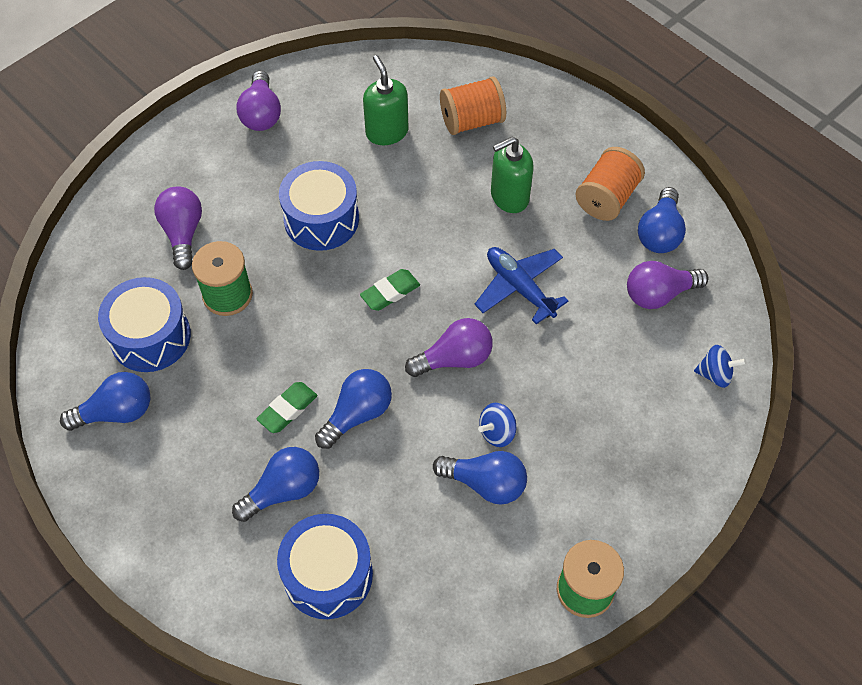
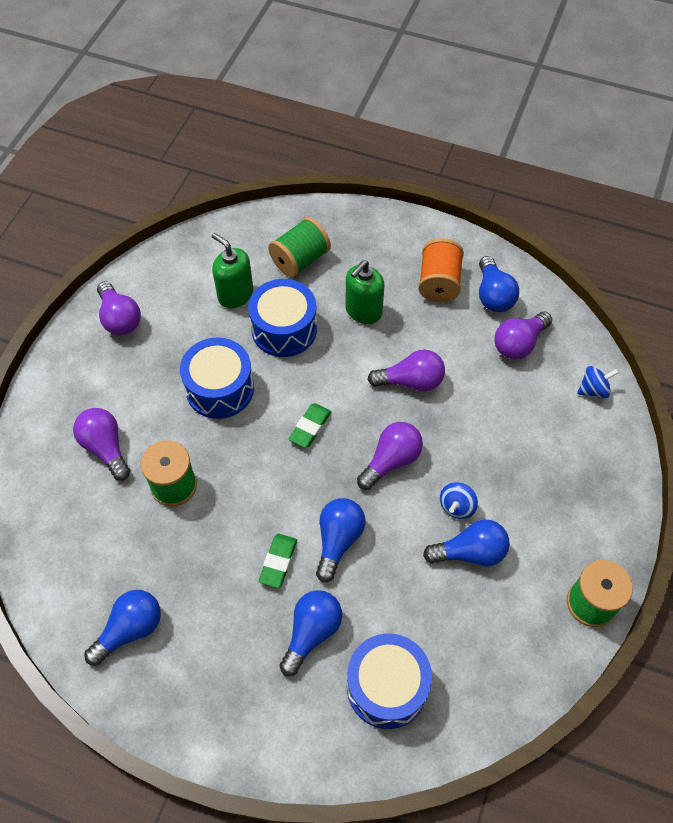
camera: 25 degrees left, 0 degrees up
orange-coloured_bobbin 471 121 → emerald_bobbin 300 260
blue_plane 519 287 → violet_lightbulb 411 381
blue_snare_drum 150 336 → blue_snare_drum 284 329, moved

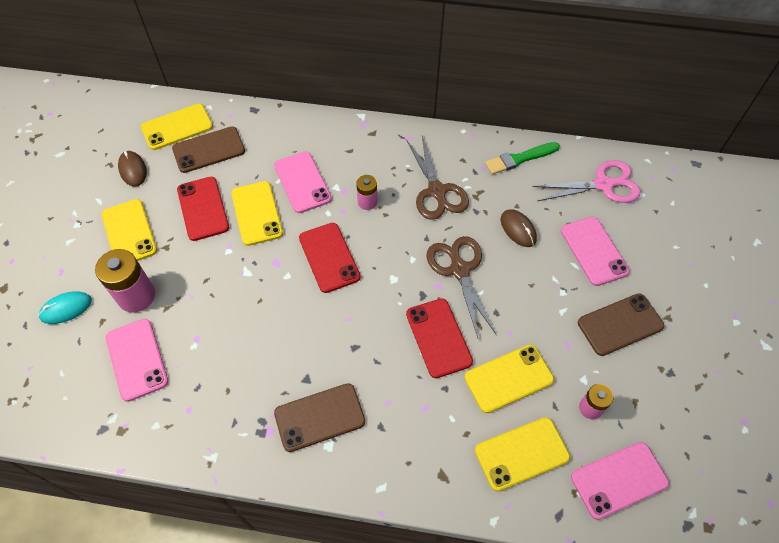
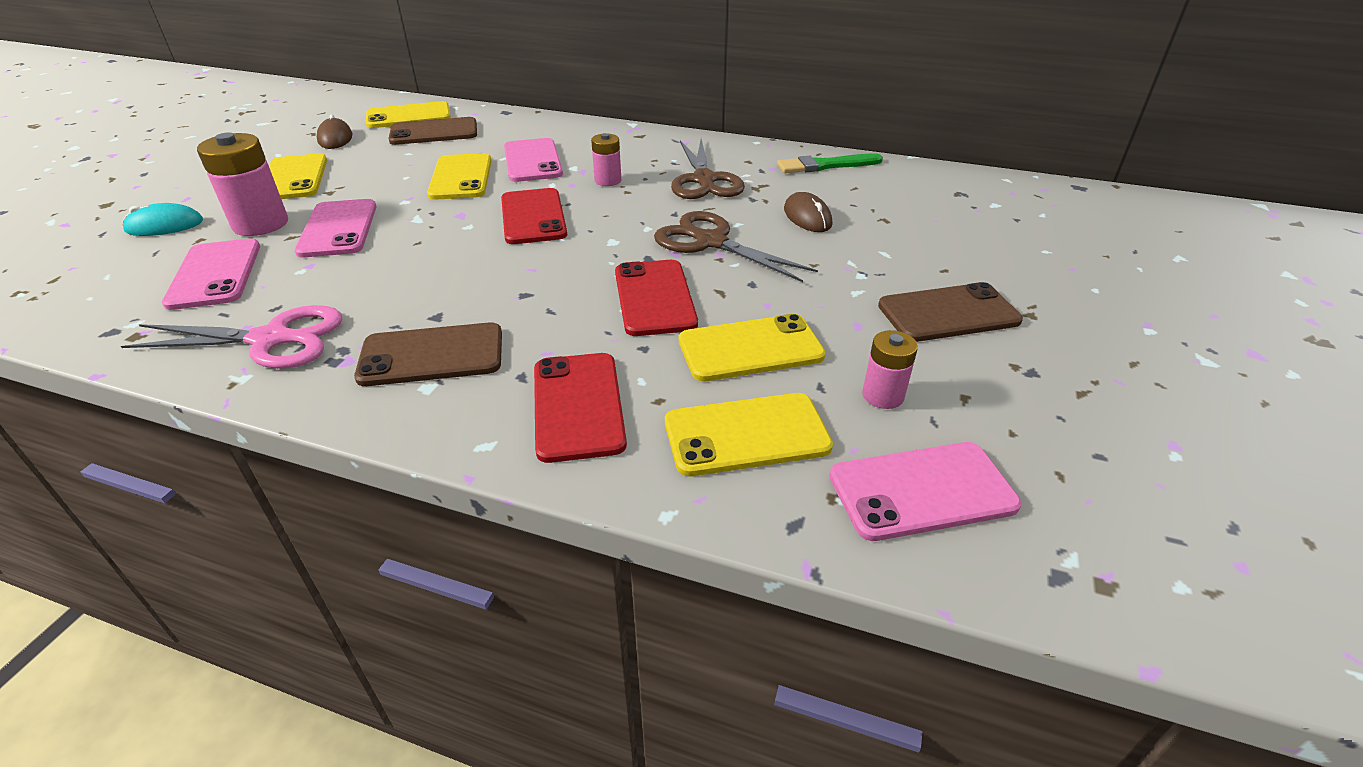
camera: 10 degrees right, 20 degrees down
rose-pink_scissors 604 185 → rose-pink_scissors 272 339, moved
red_smartphone 203 208 → red_smartphone 578 406, moved
rose-pink_smartphone 594 251 → rose-pink_smartphone 338 229, moved
russet_scissors 459 269 → russet_scissors 710 242, 45 degrees counterclockwise

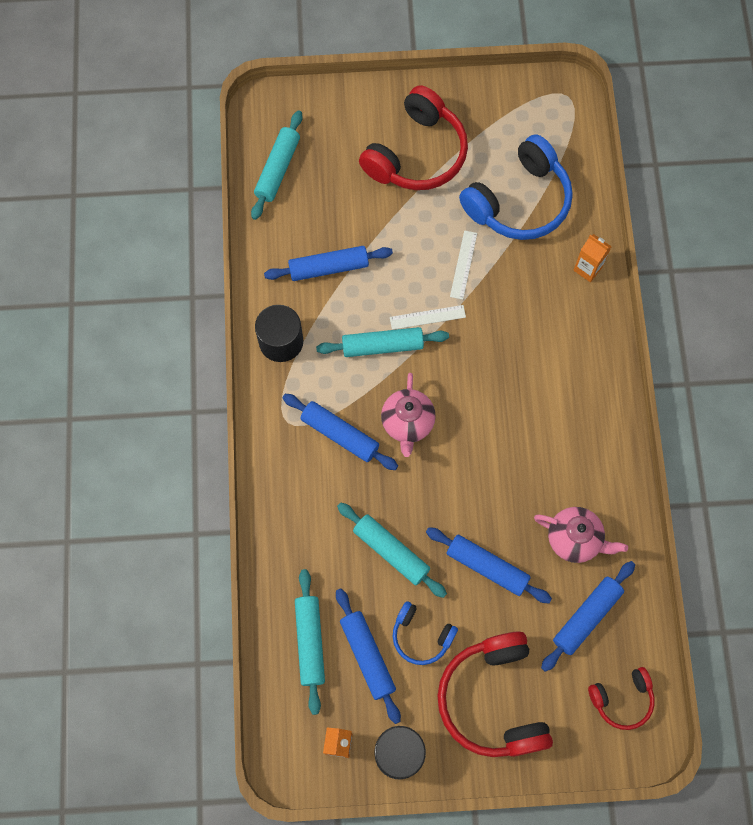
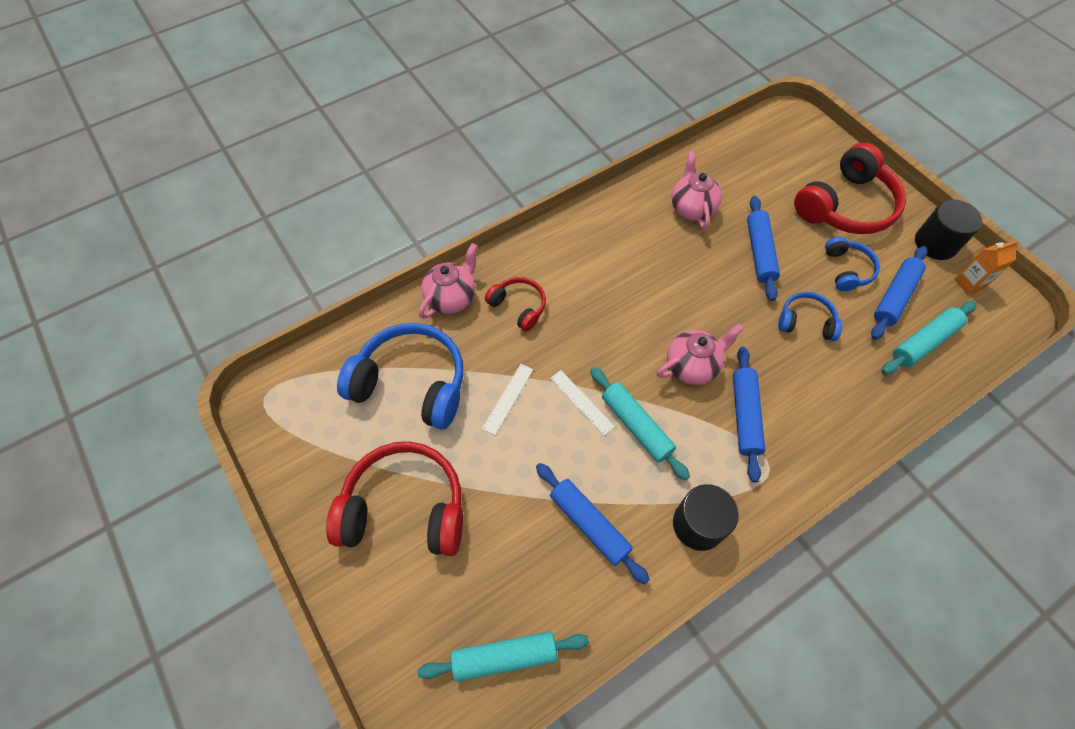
camera: 120 degrees left, 10 degrees down
white_ruler 463 264 → white_ruler 508 398, 45 degrees counterclockwise
orange-coloured_carton 587 269 → rose-pink_tea_pot 451 298
aqua_rolling_pin 391 551 → blue_over-ear_headphones 806 322
blue_rolling_pin 586 617 → -
red_over-ear_headphones 622 699 → red_over-ear_headphones 518 307, moved

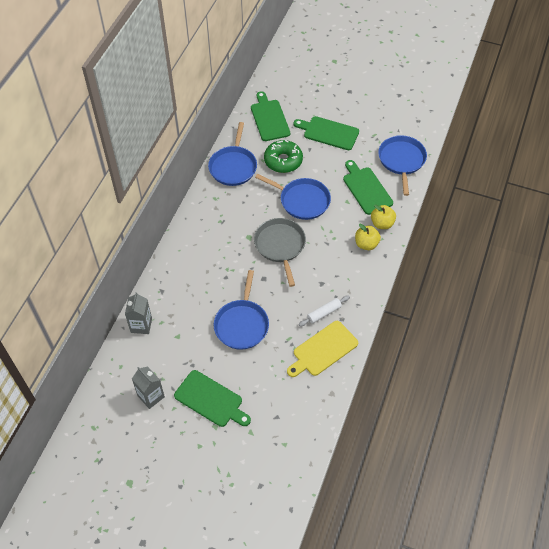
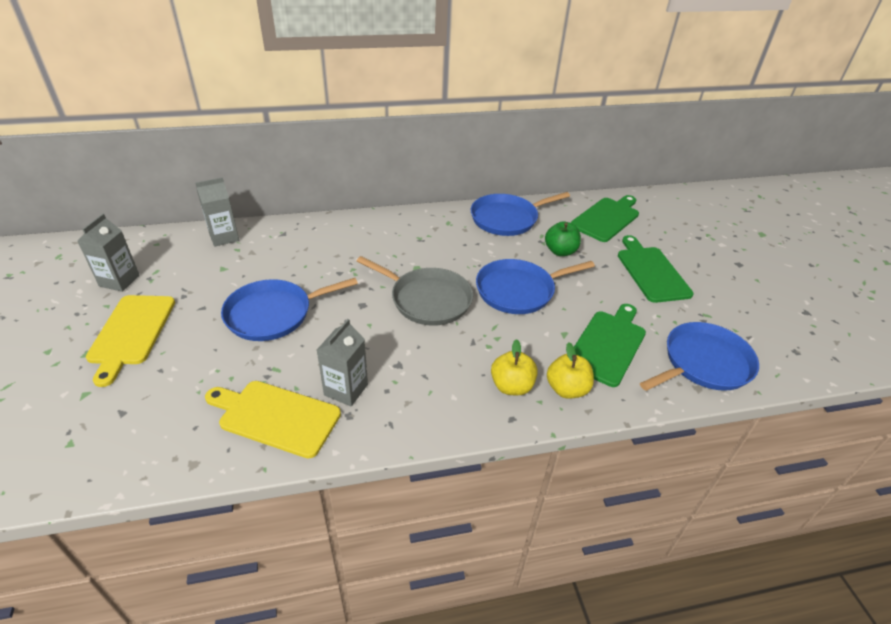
camera: 55 degrees right, 15 degrees down
emerald_donut 283 161 → emerald_toy_apple 560 251
blue_skillet 302 200 → blue_skillet 518 290, 75 degrees clockwise
gray_skillet 280 246 → gray_skillet 427 299, 75 degrees clockwise
white_rolling_pin 324 313 → gray_carton 346 390
emerald_cutting_board 211 400 → yellow_cutting_board 131 333

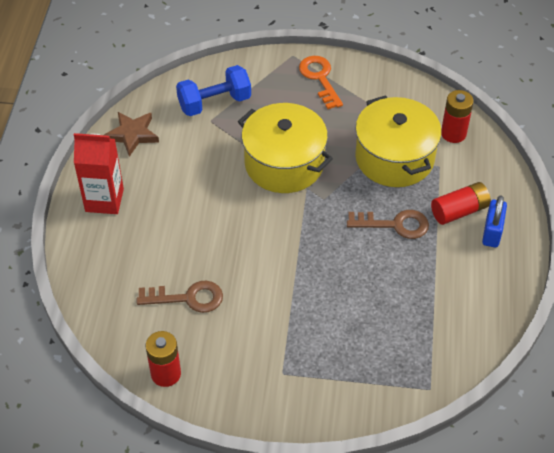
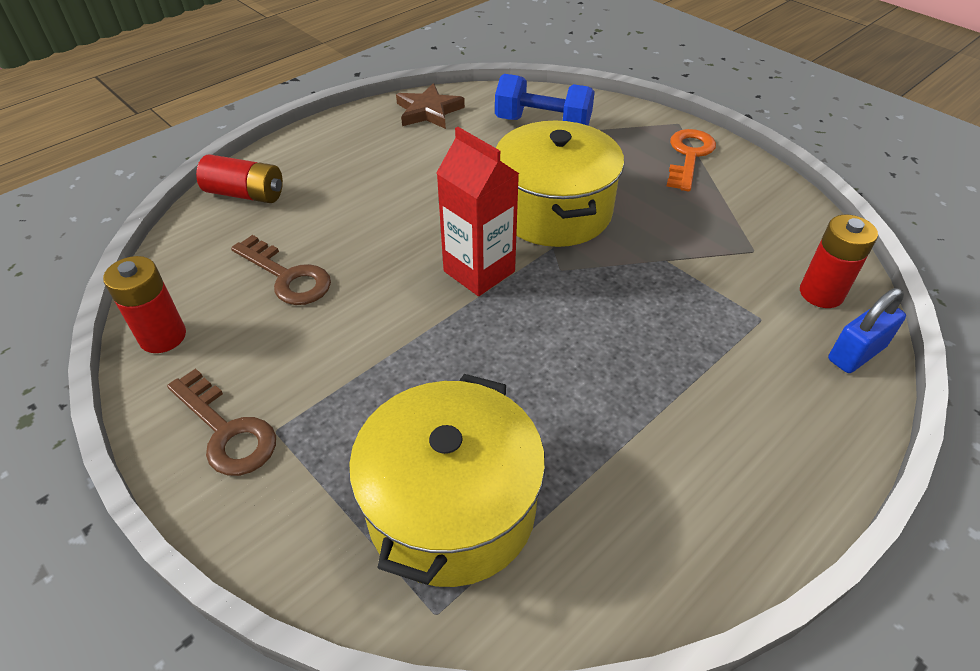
camera: 40 degrees right, 5 degrees down
yellow_stockpot 394 158 → yellow_stockpot 451 507, moved
red_carton 104 200 → red_carton 479 271, moved
red_battery 459 211 → red_battery 245 194, moved
blue_lock 492 232 → blue_lock 856 353, moved
russet_door_key 395 224 → russet_door_key 227 431, moved

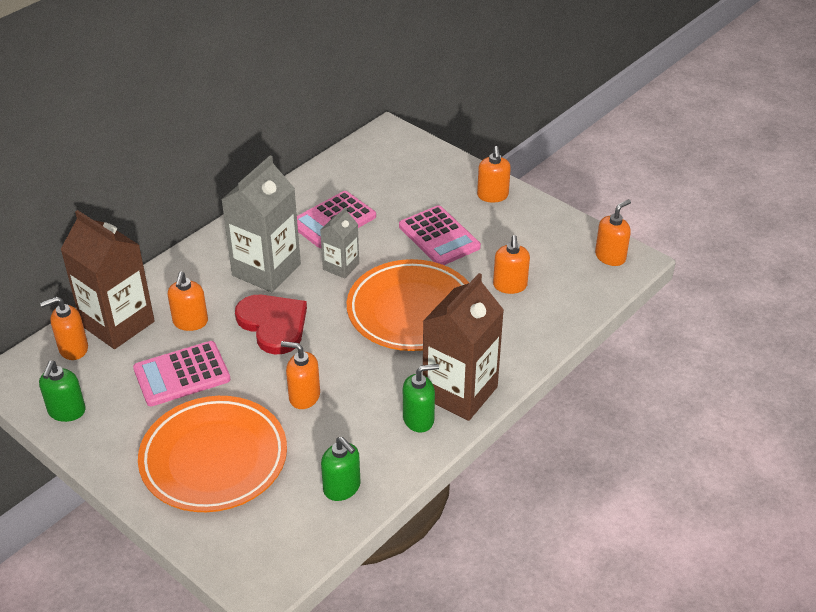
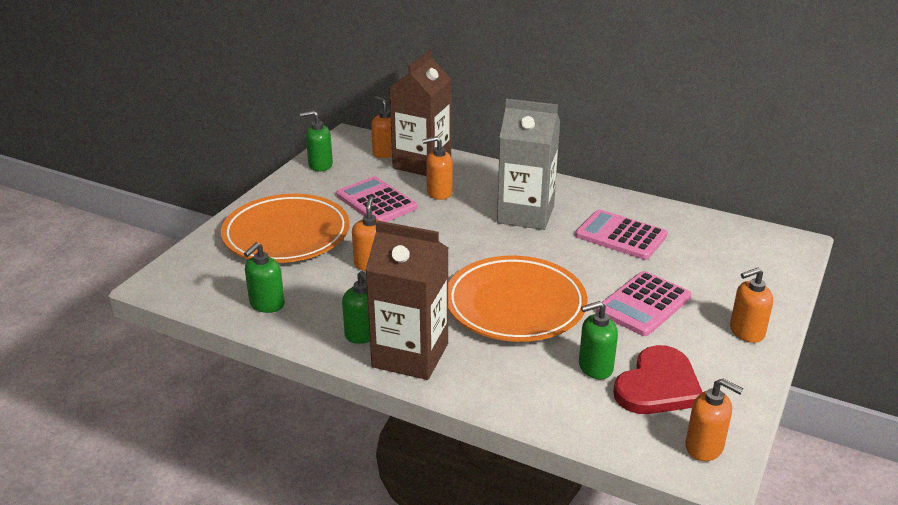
camera: 75 degrees right, 10 degrees down
gray_carton 341 266 → -
orange-coloured_soap_pump 510 285 → emerald_soap_pump 595 367
red_heart 273 324 → red_heart 658 386, moved

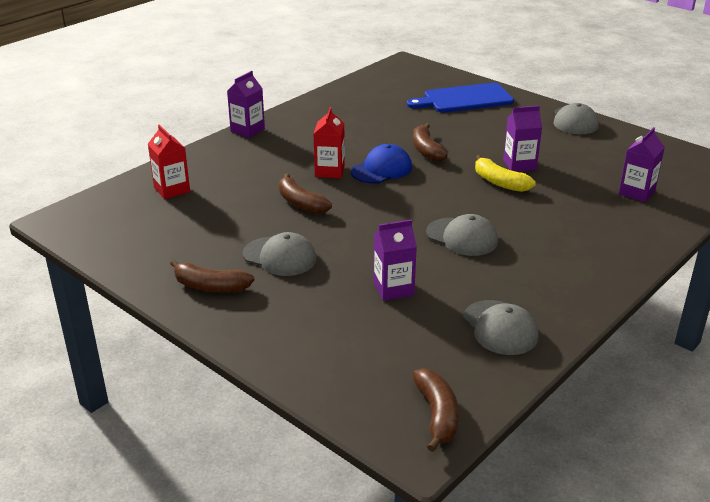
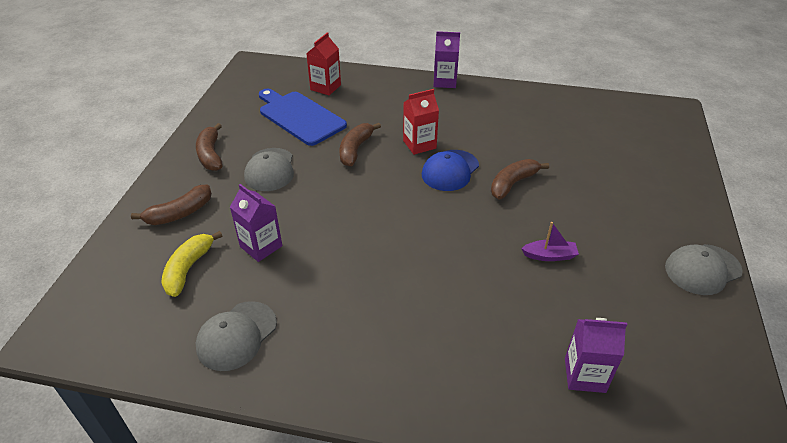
camera: 60 degrees right, 10 degrees up
blue_cutting_board 464 99 → blue_cutting_board 300 116, moved
violet_carton 519 165 → violet_sailboat 549 255
blue_peaked_cap 381 169 → blue_peaked_cap 450 170, 105 degrees clockwise
yellow_banana 499 182 → yellow_banana 188 268, moved
gray_peaked_cap 462 237 → -
russet_banana 437 415 → russet_banana 179 213, moved

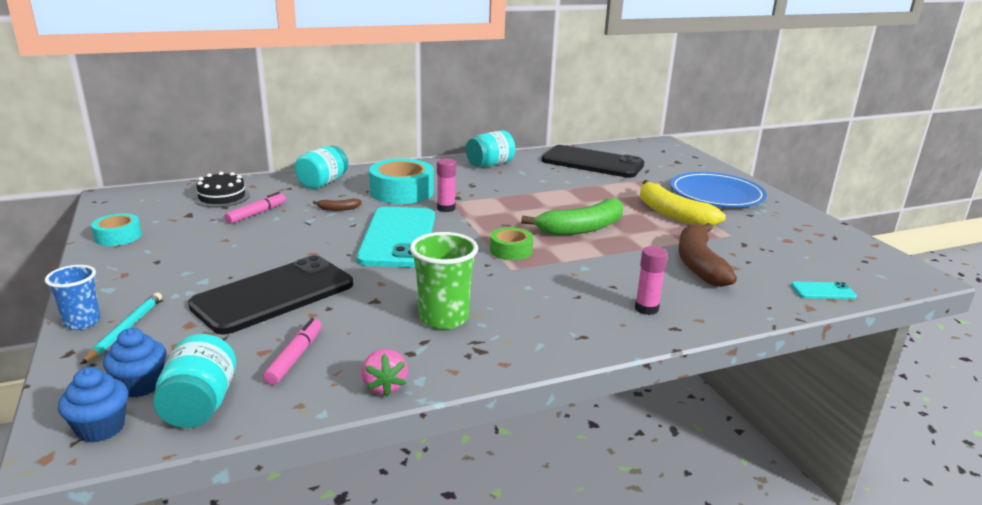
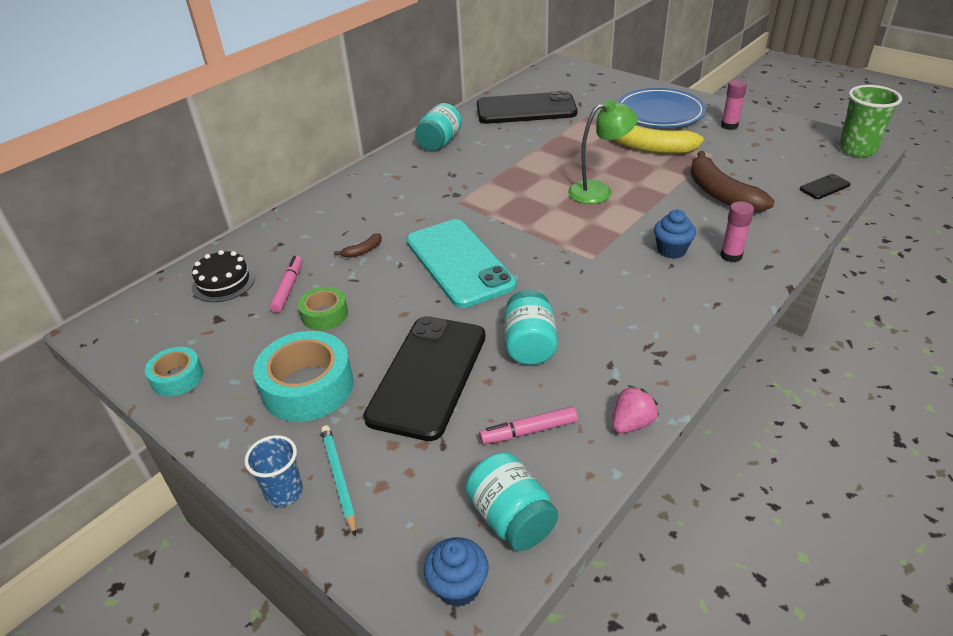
camera: 25 degrees left, 15 degrees up
aqua_jam_jar 323 183 → aqua_jam_jar 529 345, moved
aqua_sticky_tape 402 192 → aqua_sticky_tape 308 387, moved
rose-pink_stick_of_glue 446 208 → rose-pink_stick_of_glue 729 126, moved
emerald_banana 582 228 → emerald_desk_lamp 598 191
emerald_sticky_tape 511 250 → emerald_sticky_tape 324 314, moved
emerald_cup 443 318 → emerald_cup 857 149, moved
aqua_smartphone 823 291 → ebony_smartphone 824 187
rose-pink_marker 295 357 → rose-pink_marker 528 431, 90 degrees counterclockwise
blue_muffin 141 385 → blue_muffin 671 250, moved
rose-pink_berry 384 386 → rose-pink_berry 632 423, 90 degrees counterclockwise

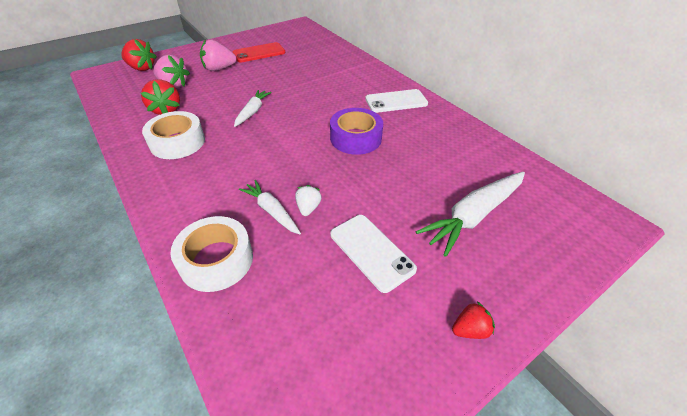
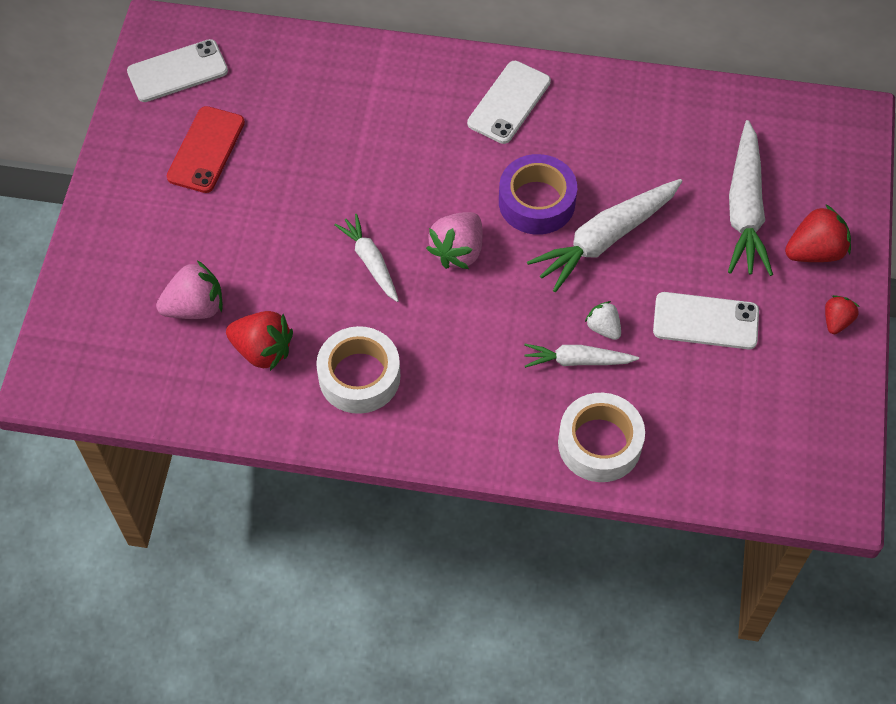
camera: 45 degrees left, 15 degrees up
red_berry 142 68 → red_berry 814 251, moved
rose-pink_berry 219 69 → rose-pink_berry 458 251, moved
- → white_smartphone 177 71
- → white_root_vegetable 605 239

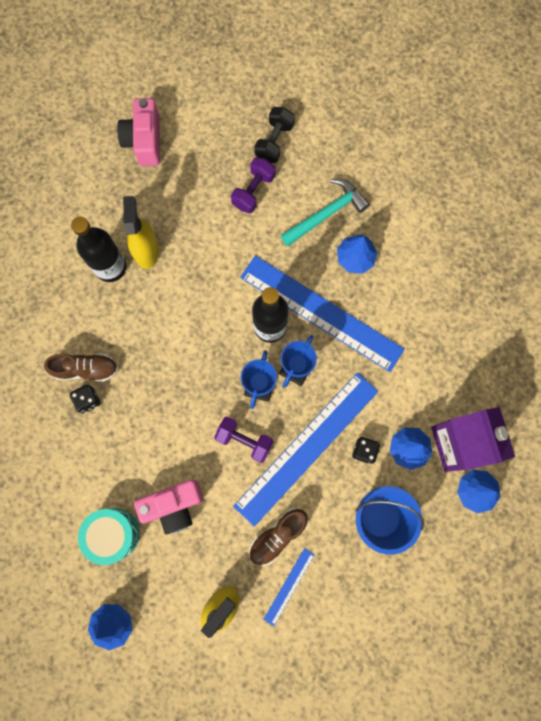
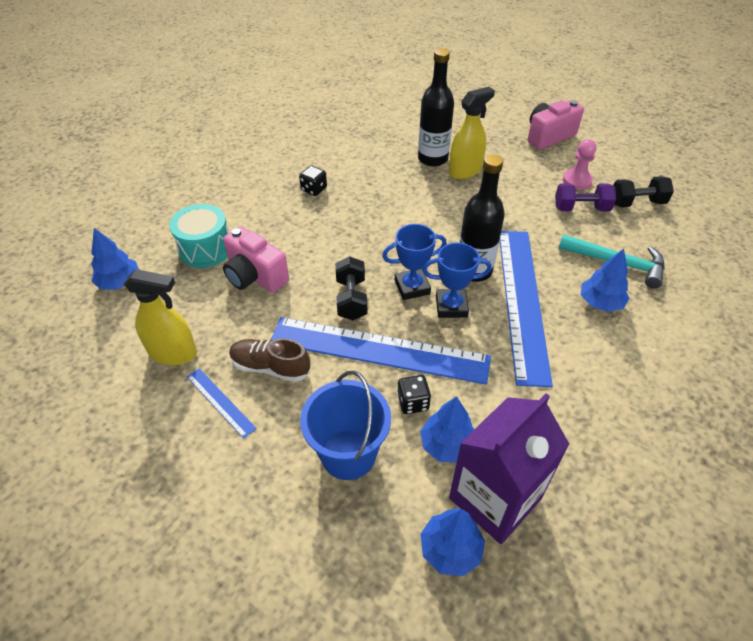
camera: 60 degrees right, 30 degrees down
russet_lace-up_shoe 85 369 → -
violet_hand_weight 244 440 → ebony_hand_weight 351 299
blue_ruler 289 586 → blue_ruler 220 402, 45 degrees clockwise
- → rose-pink_pawn 577 180

